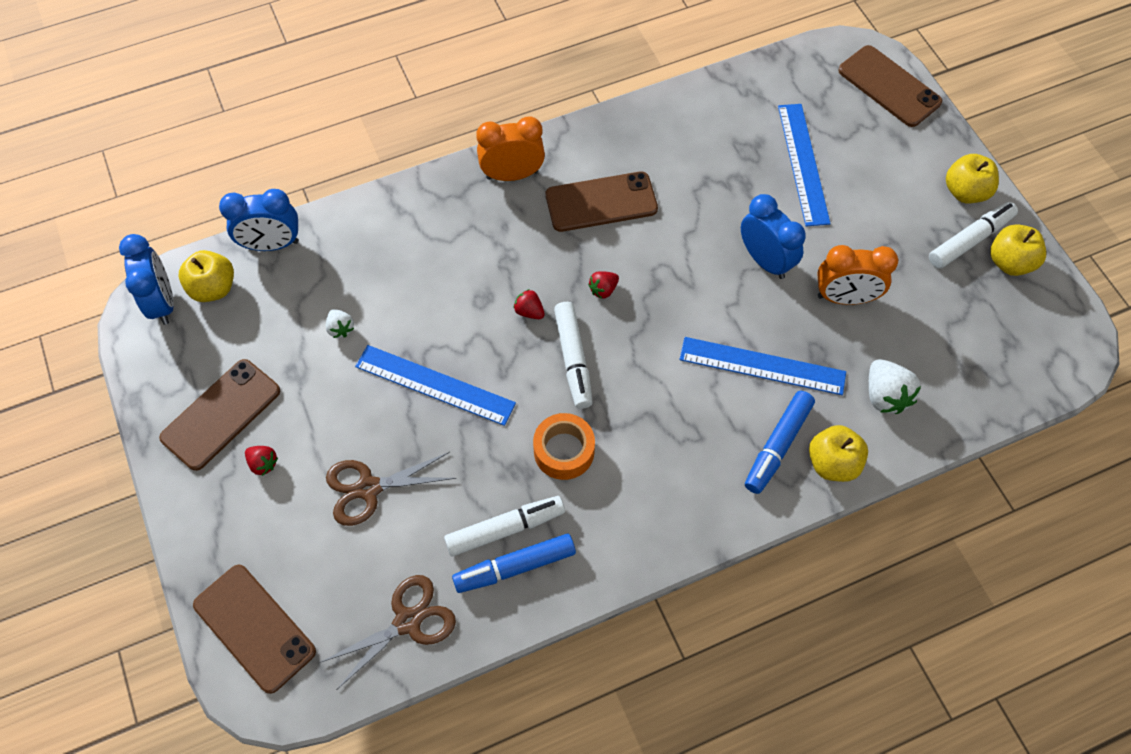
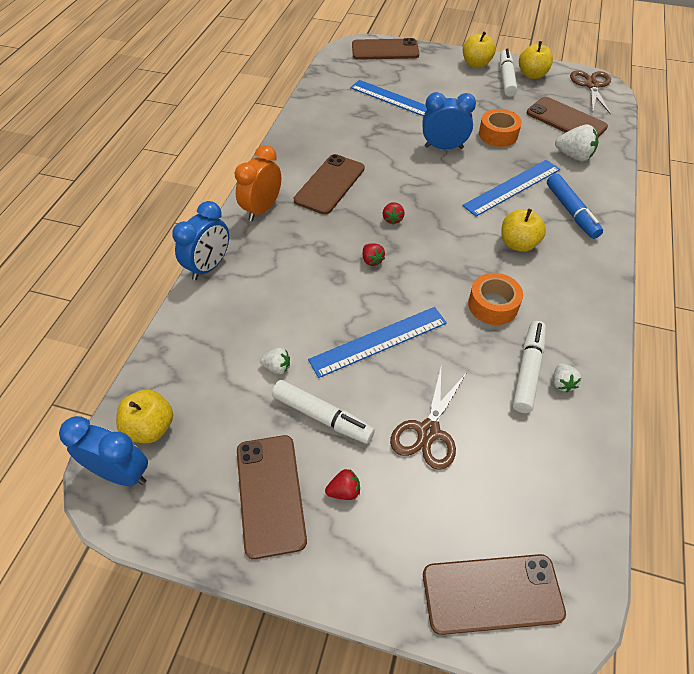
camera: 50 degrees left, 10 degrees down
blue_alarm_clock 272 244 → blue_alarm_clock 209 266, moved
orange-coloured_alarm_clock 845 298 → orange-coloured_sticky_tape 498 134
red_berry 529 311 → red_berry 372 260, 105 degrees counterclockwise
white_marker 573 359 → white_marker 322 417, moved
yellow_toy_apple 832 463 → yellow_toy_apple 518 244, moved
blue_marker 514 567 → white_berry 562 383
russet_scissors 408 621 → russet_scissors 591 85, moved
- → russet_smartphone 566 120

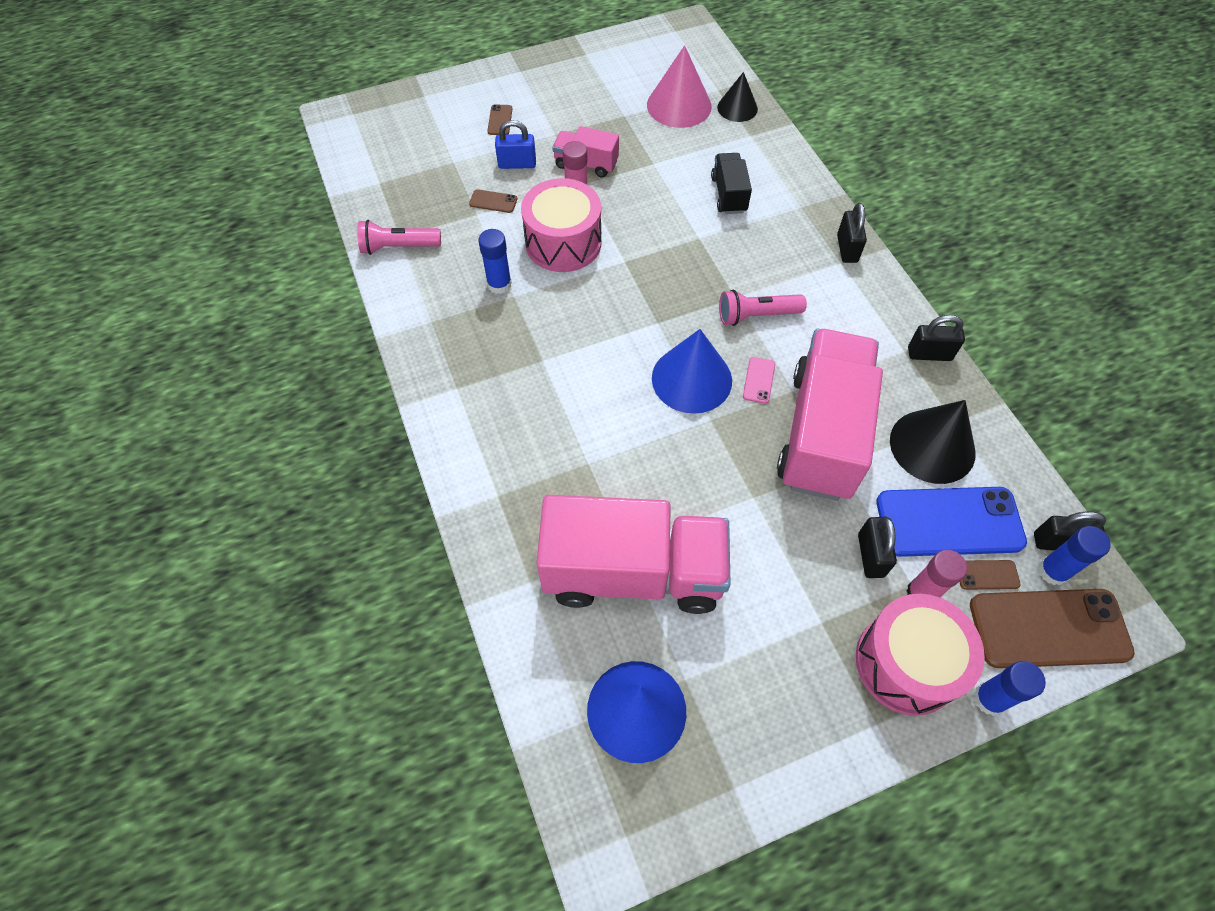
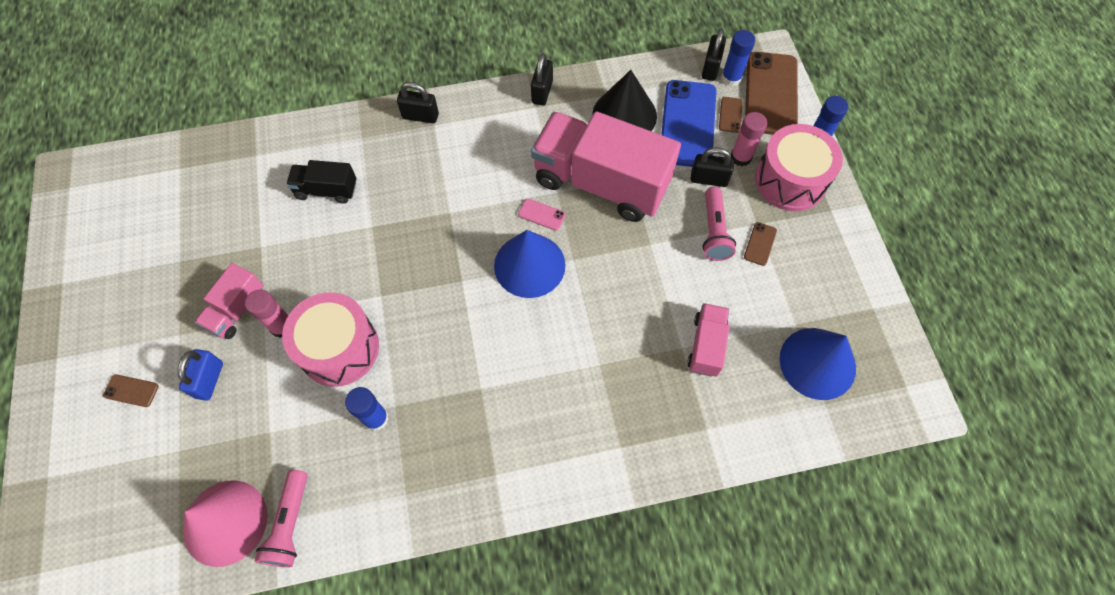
camera: 80 degrees left, 5 degrees up
rose-pink_solid_cone 679 105 → rose-pink_solid_cone 225 522, moved
ebony_solid_cone 737 108 → -
russet_smartphone 493 201 → russet_smartphone 760 244, moved
rose-pink_pocket_torch 756 315 → rose-pink_pocket_torch 714 231, moved
rose-pink_lorry 633 572 → rose-pink_lorry 706 345, x0.47

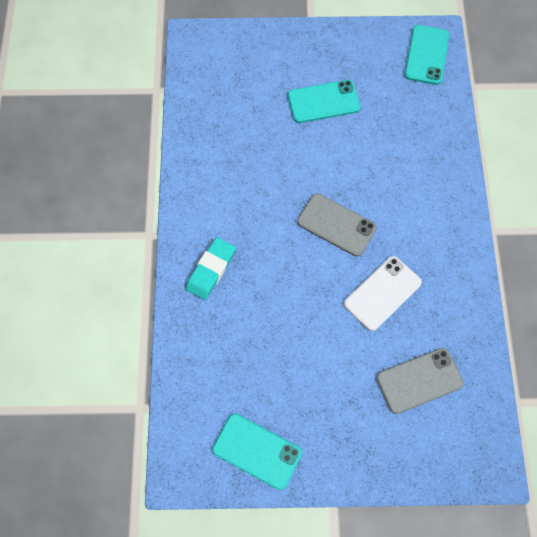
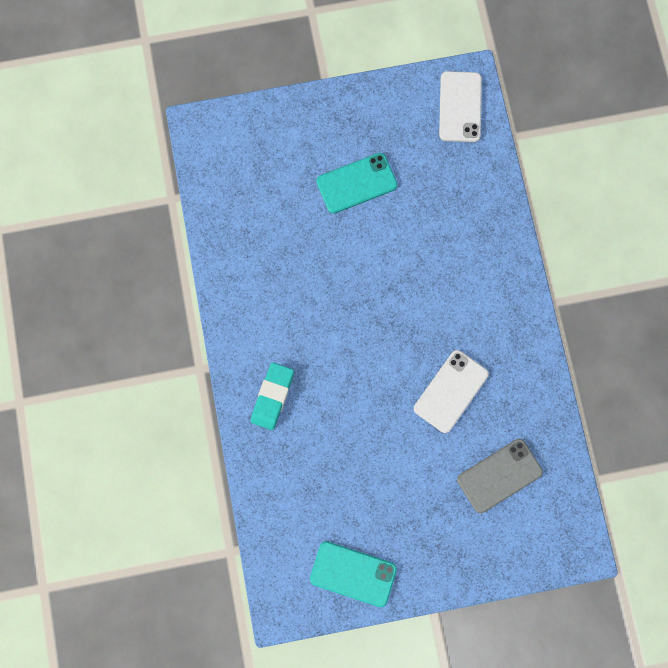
camera: 10 degrees left, 10 degrees up
aqua_smartphone 426 55 → white_smartphone 460 107
gray_smartphone 336 225 → -

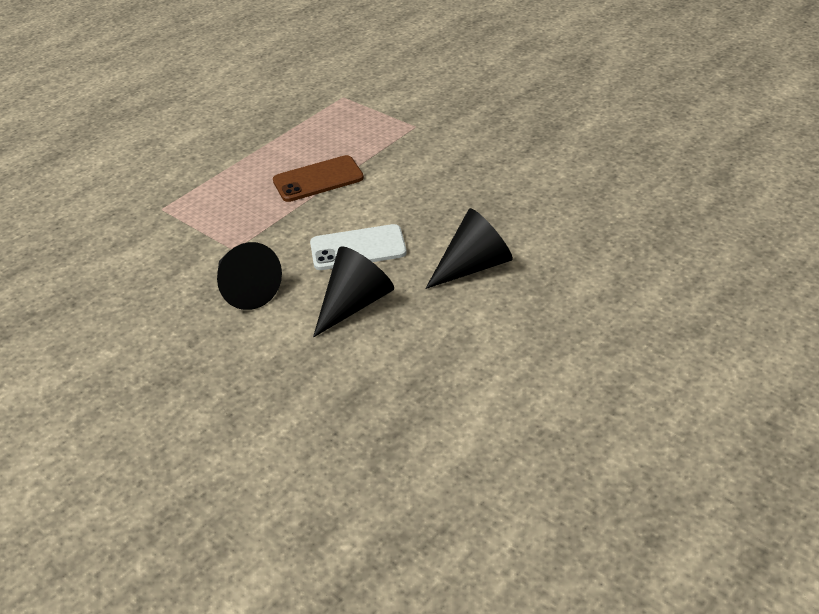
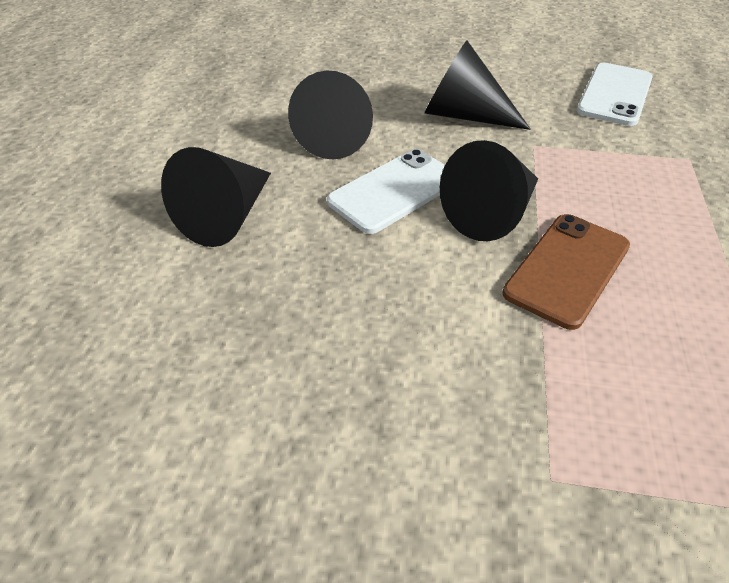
camera: 145 degrees right, 5 degrees up
- → white_smartphone 615 94
- → ebony_solid_cone 492 213

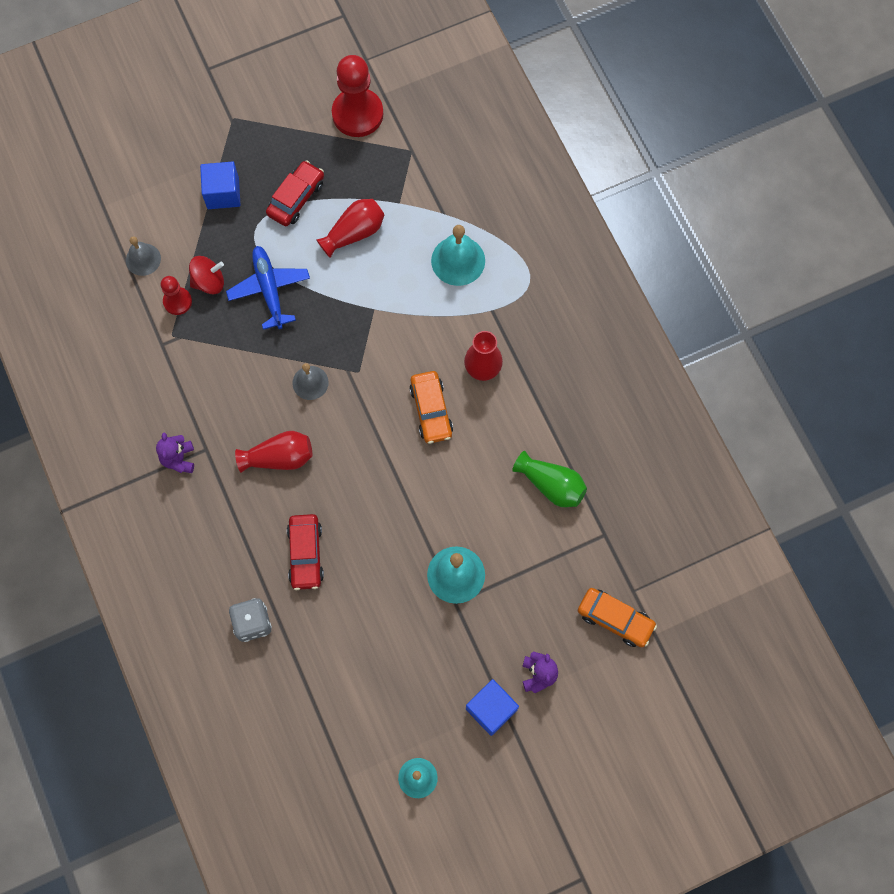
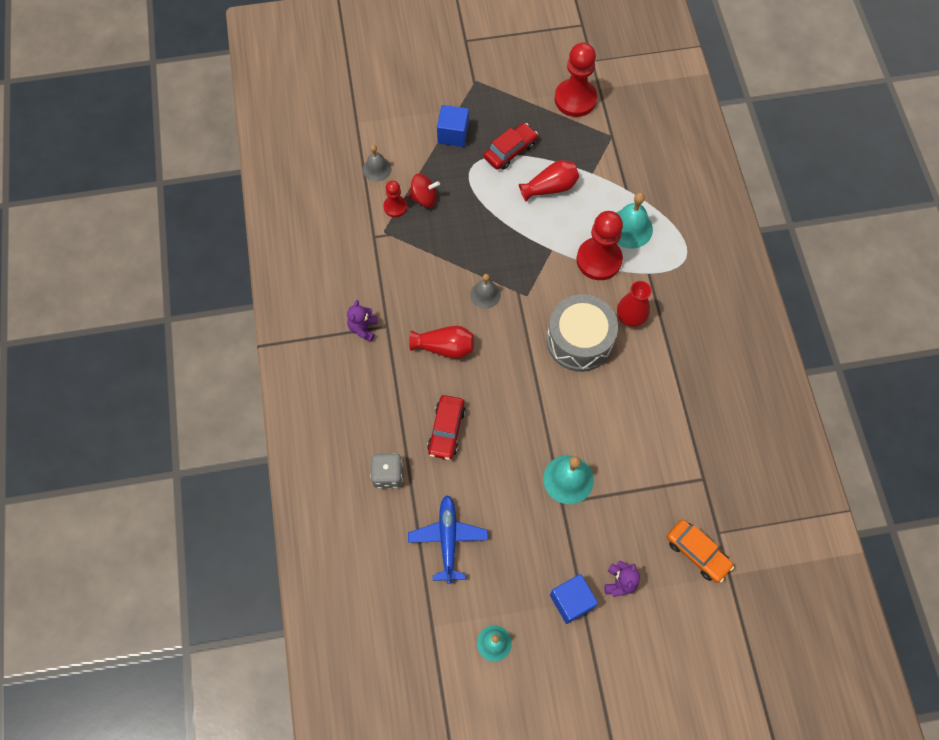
camera: 15 degrees right, 5 degrees down
blue_plane 269 290 → blue_plane 448 539, moved
orange-coloured_toy_car 431 410 → gray_snare_drum 579 340
emerald_flower_vase 551 485 → -
- → red_pawn 599 260

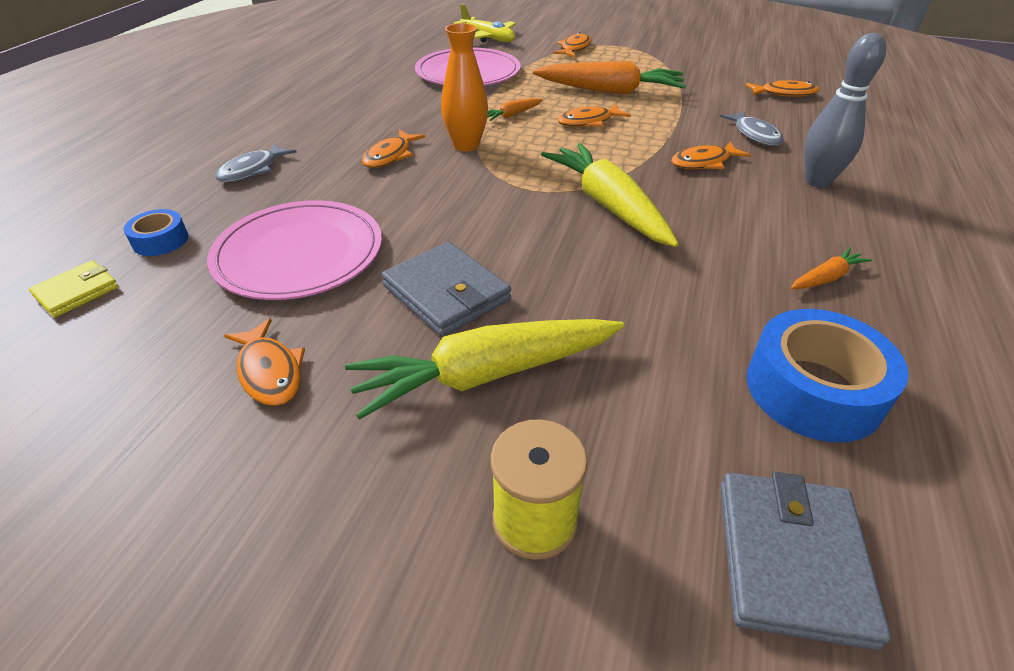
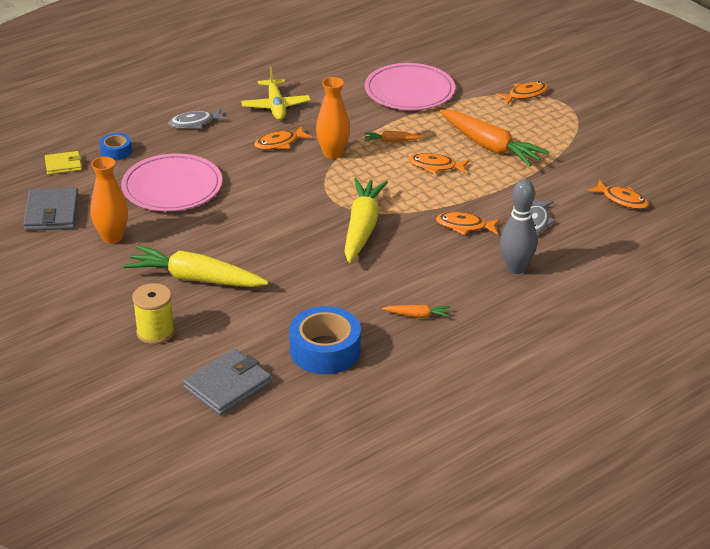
camera: 35 degrees right, 5 degrees down
yellow_plane 488 38 → yellow_plane 275 106, moved
gray_wallet 446 293 → gray_wallet 52 213, moved
orange-coloured_fish_figure 270 371 → orange-coloured_flower_vase 112 237

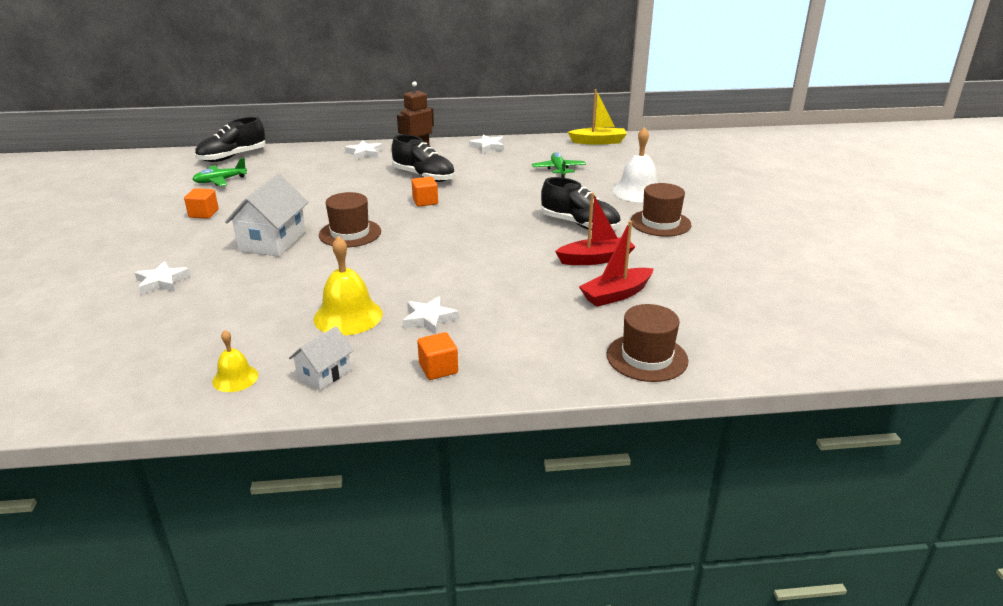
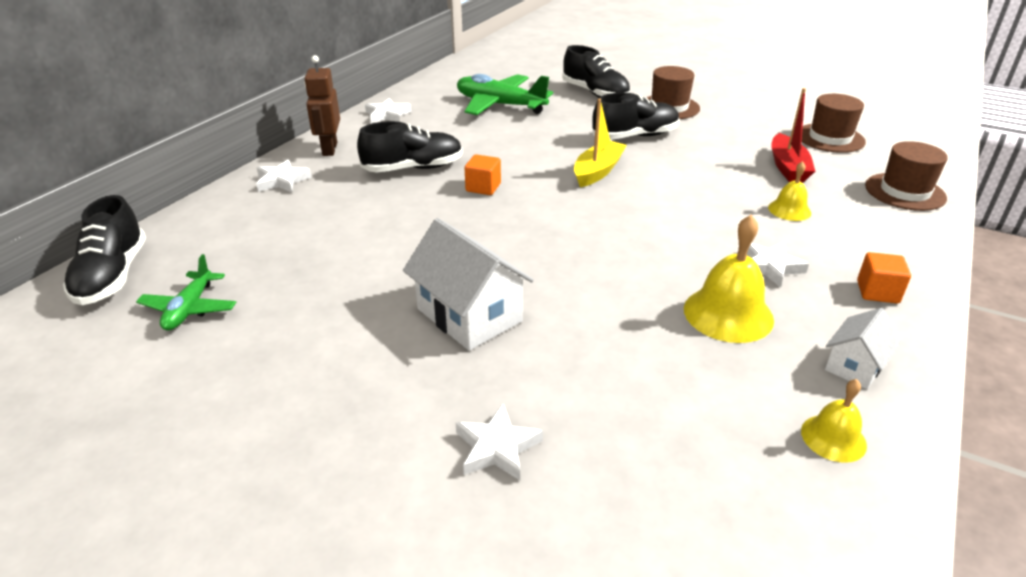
camera: 55 degrees left, 5 degrees up
yellow_sailboat 598 142 → yellow_sailboat 598 171, moved
white_hand_bell 637 191 → ebony_lace-up_shoe 595 93
emerald_plane 558 170 → emerald_plane 500 105, x1.74
orange-coloured_solid_cube 204 214 → -
russet_tall_hat 350 233 → russet_tall_hat 830 138, moved
red_sailboat 596 259 → -
white_house 324 374 → white_house 855 366, 60 degrees clockwise
- → yellow_hand_bell 789 210

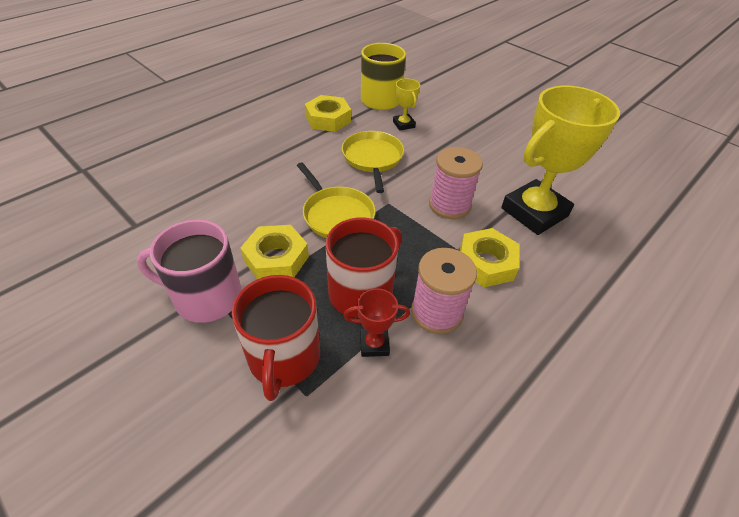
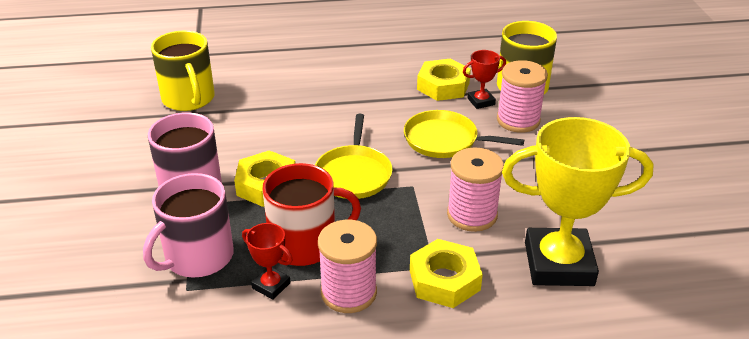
camera: 40 degrees right, 10 degrees down
yellow_trophy 403 124 → rose-pink_bobbin 518 120
yellow_skillet 373 158 → yellow_skillet 445 140, 105 degrees counterclockwise
red_tea_mug 284 358 → rose-pink_tea_mug 198 257
- → yellow_tea_mug 188 99
- → red_trophy 481 101

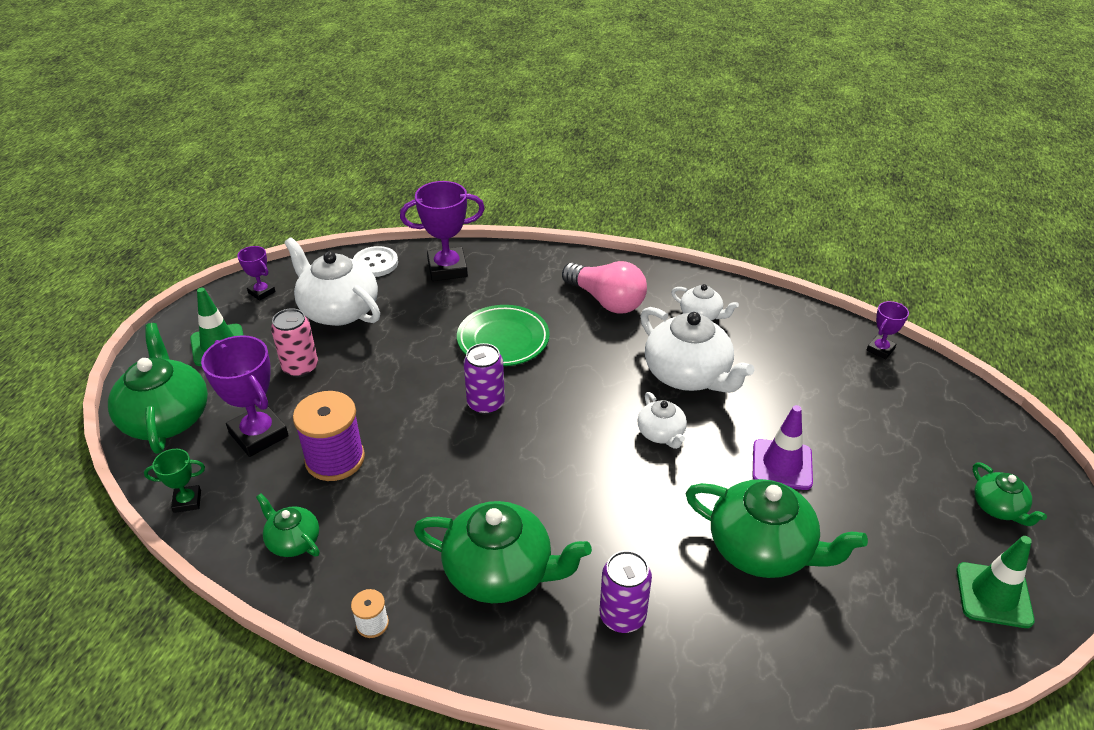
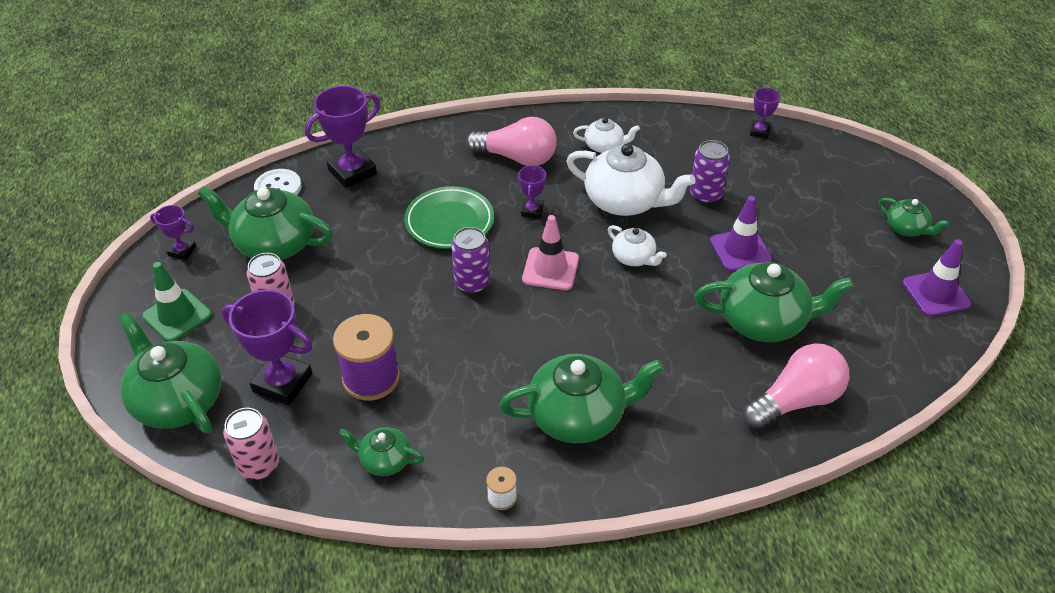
camera: 25 degrees left, 5 degrees up
white_tea_pot 338 310 → emerald_tea_pot 274 244
emerald_trophy 187 501 → rose-pink_can 259 465
emerald_safety_cone 993 595 → violet_safety_cone 935 293
violet_can 622 616 → violet_can 705 194, moved
- → violet_trophy 532 211
- → rose-pink_safety_cone 550 269
- → rose-pink_lightbulb 796 400

